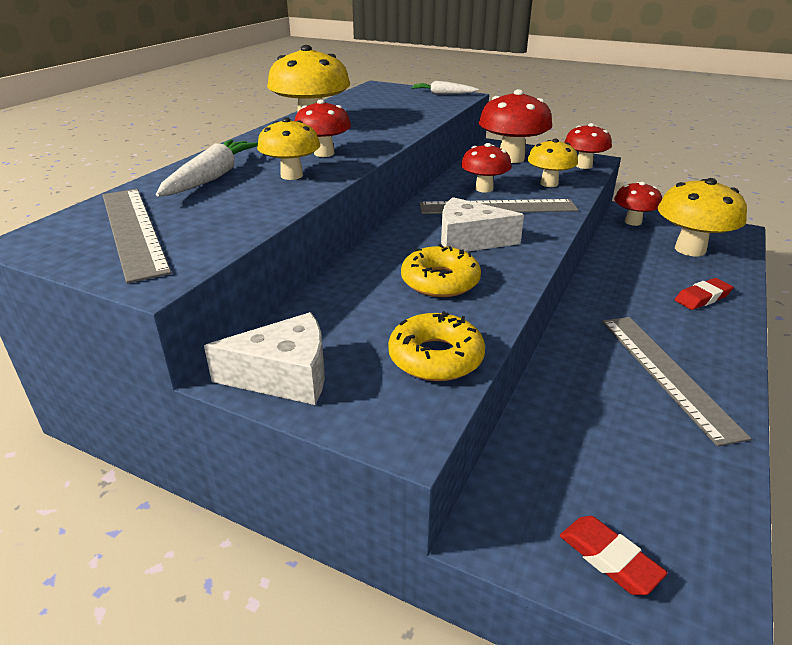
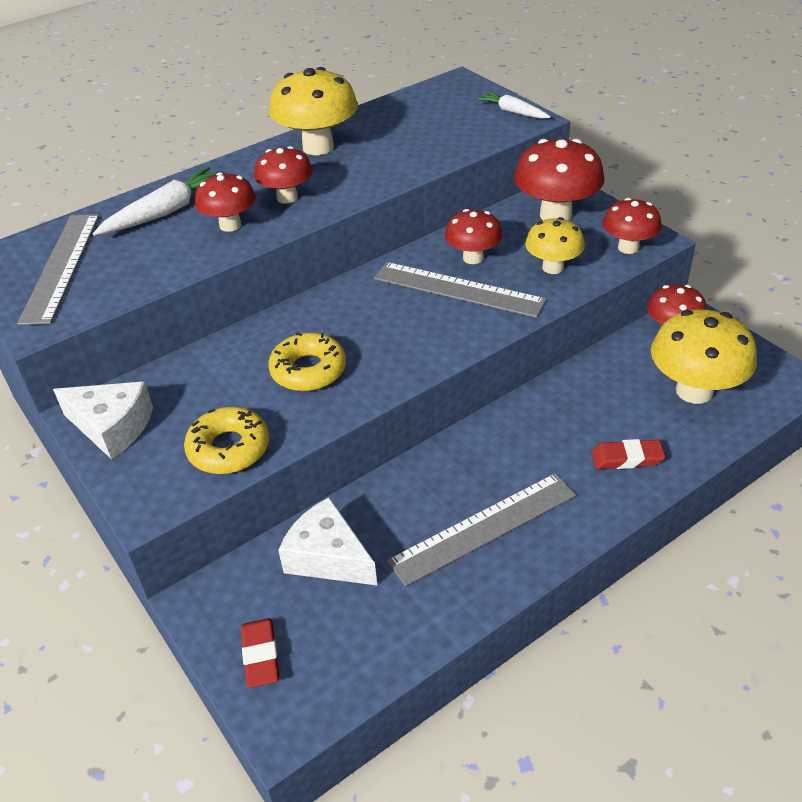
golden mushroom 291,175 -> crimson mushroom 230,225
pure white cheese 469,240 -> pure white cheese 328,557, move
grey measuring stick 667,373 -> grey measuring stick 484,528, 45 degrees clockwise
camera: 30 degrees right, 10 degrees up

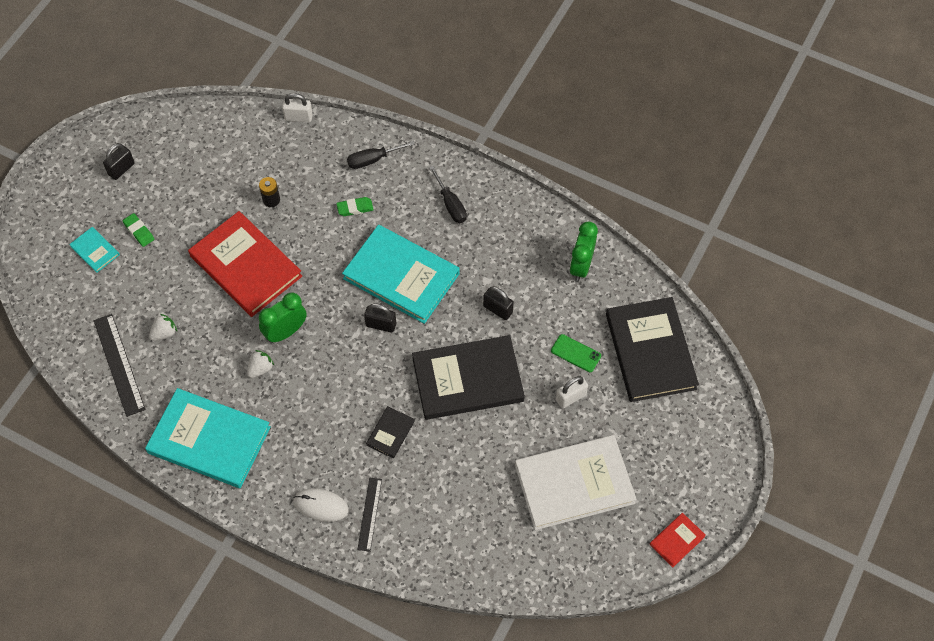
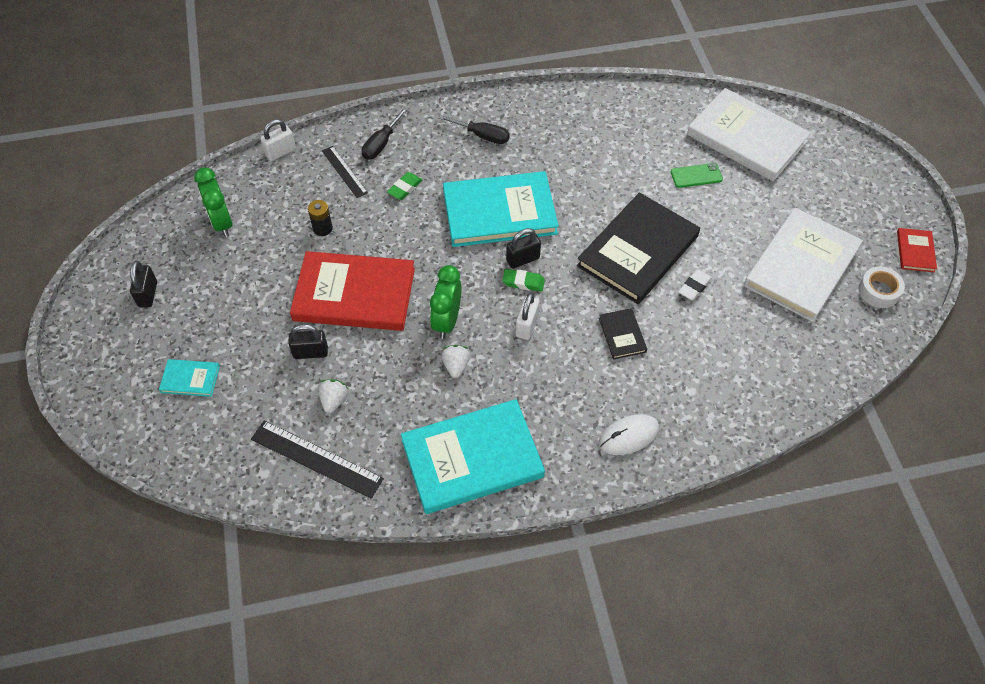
emerald eraser 139,231 -> emerald eraser 523,282, move
jet-black measuring stick 369,514 -> jet-black measuring stick 344,171, move
jet-black small lock 498,309 -> jet-black small lock 310,352, move
pure white small lock 570,397 -> pure white small lock 527,326, move
emerald alarm clock 581,266 -> emerald alarm clock 222,223, move
jet-black hardcover 650,351 -> pure white hardcover 746,138
none -> pure white eraser 694,287
none -> pure white tape 878,291
camera: 40 degrees left, 5 degrees down

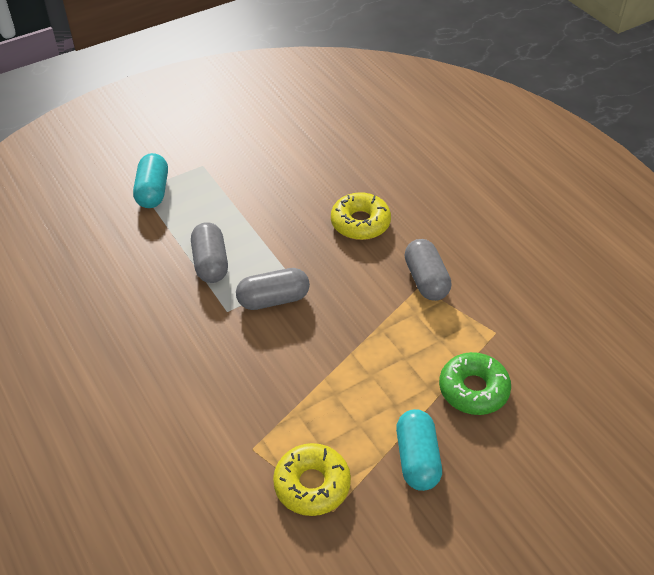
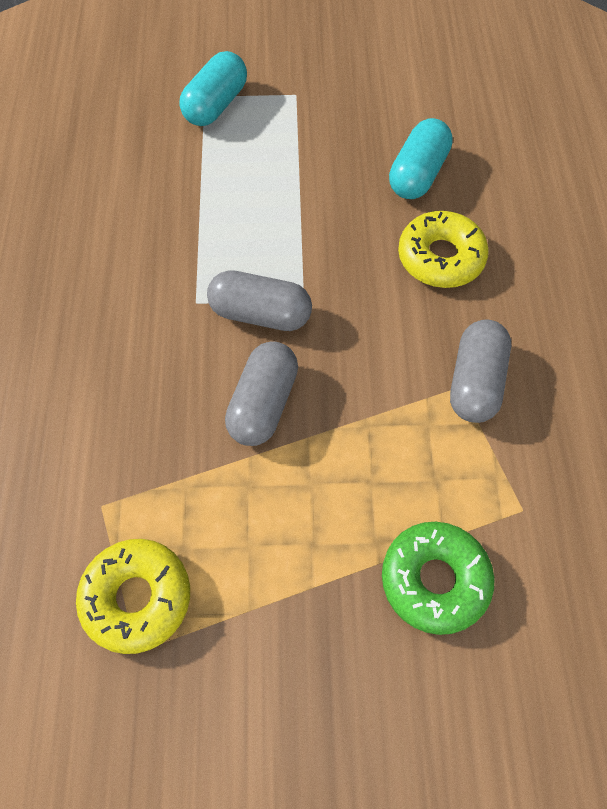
grey pill shape 210,263 -> grey pill shape 263,404, move
turquoise pill shape 417,459 -> turquoise pill shape 418,174, move
camera: 30 degrees right, 15 degrees up

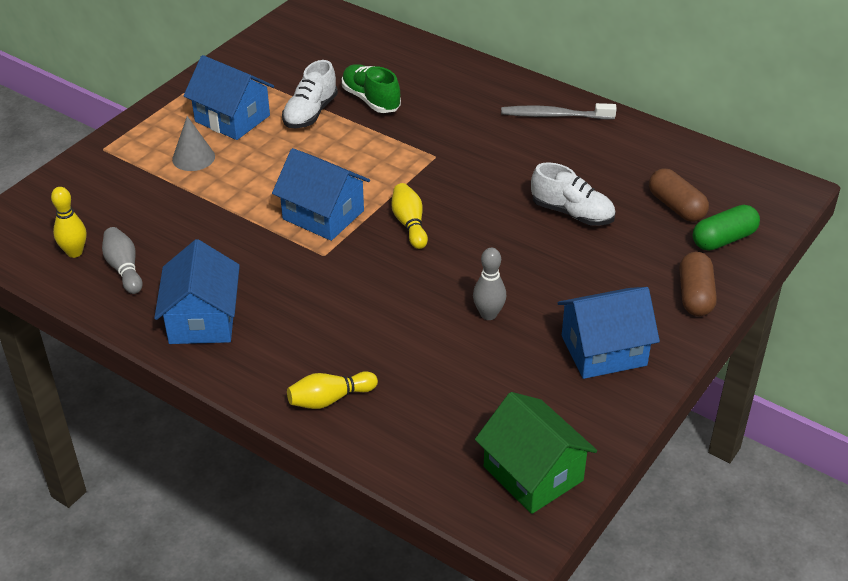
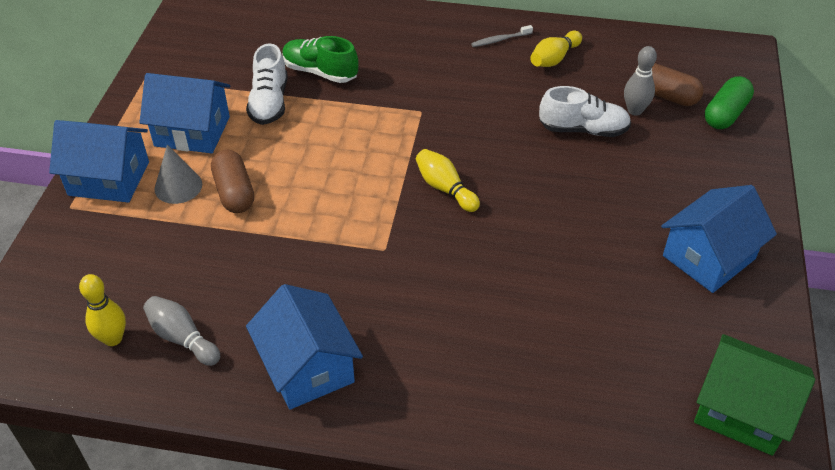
royal blue cottage 323,215 -> royal blue cottage 109,178, move
golden skittle 329,399 -> golden skittle 554,59, move
grey skittle 488,314 -> grey skittle 635,110, move
grey tooth brush 554,115 -> grey tooth brush 500,40, x0.58
russet pill shape 695,295 -> russet pill shape 234,192, move
camera: 25 degrees left, 5 degrees up

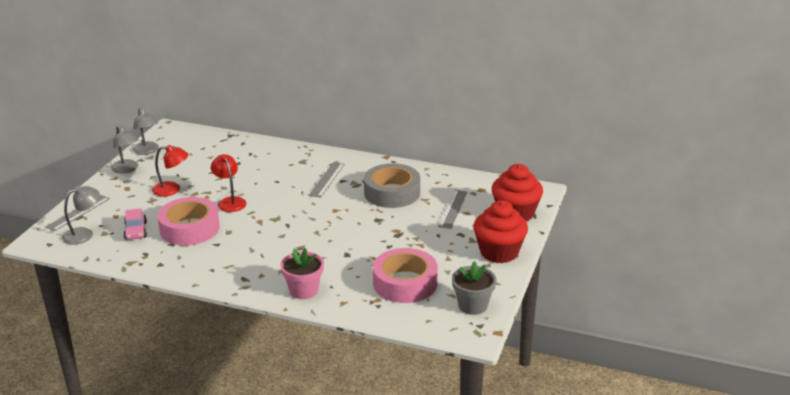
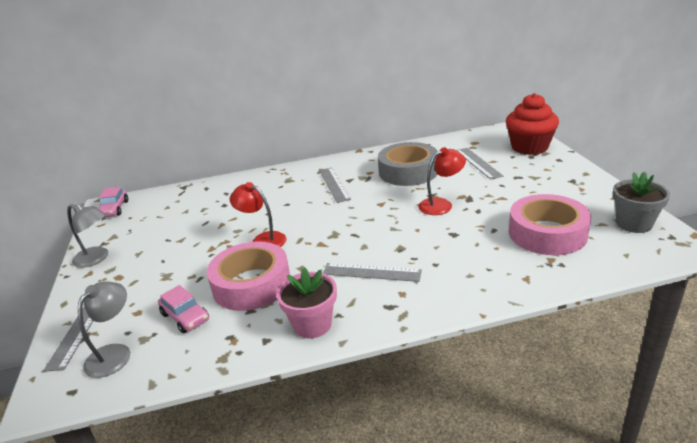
grey reading lamp 147,151 -> none
crimson reading lamp 172,190 -> crimson reading lamp 441,204, move
rose-pink potted plant 304,290 -> rose-pink potted plant 312,324, move
crimson cupcake 499,252 -> none
none -> rose-pink toy car 114,209
none -> grey measuring stick 371,272
camera: 30 degrees left, 0 degrees up

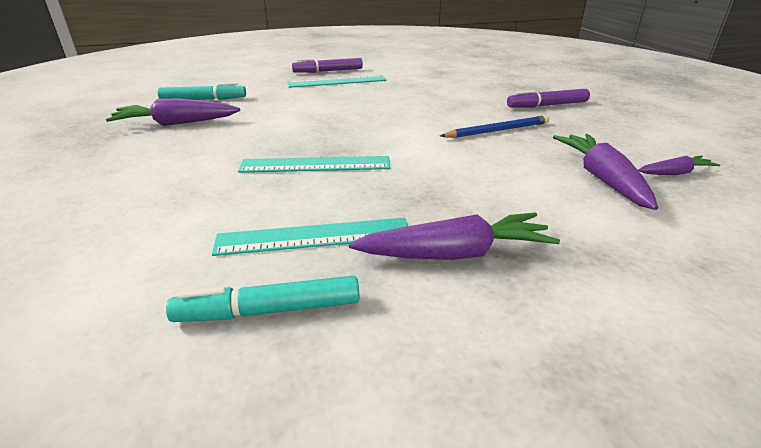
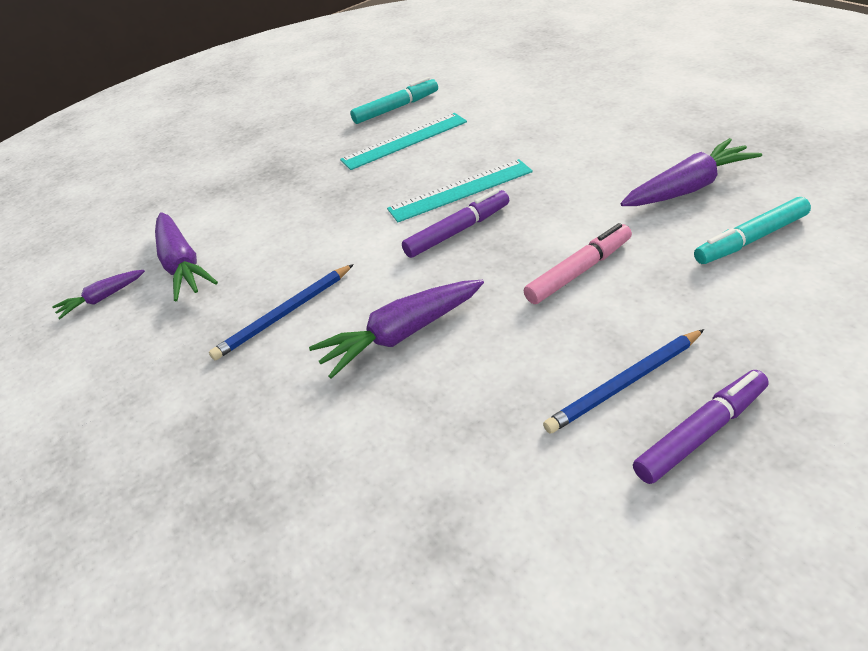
turquoise measuring stick 337,81 -> royal blue wooden pencil 625,384
violet root vegetable 455,254 -> violet root vegetable 401,335, move
violet felt pen 547,105 -> violet felt pen 458,231, move
none -> rose-pink felt pen 579,271
camera: 165 degrees right, 10 degrees up

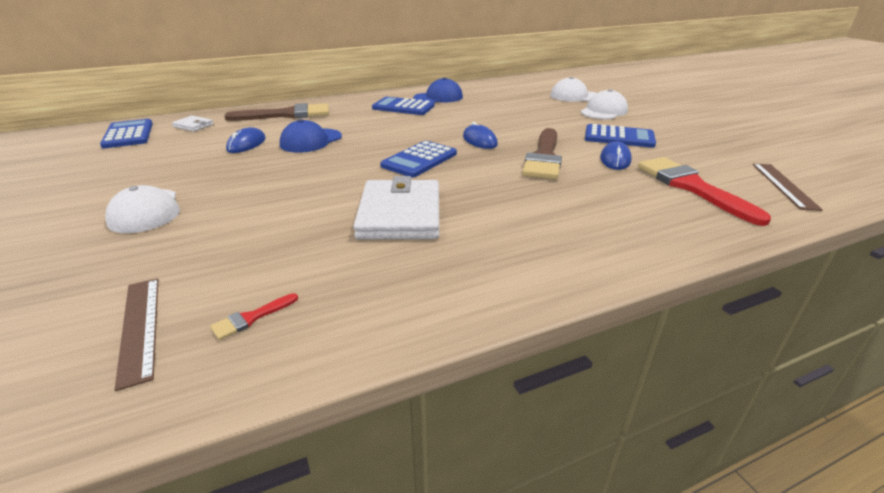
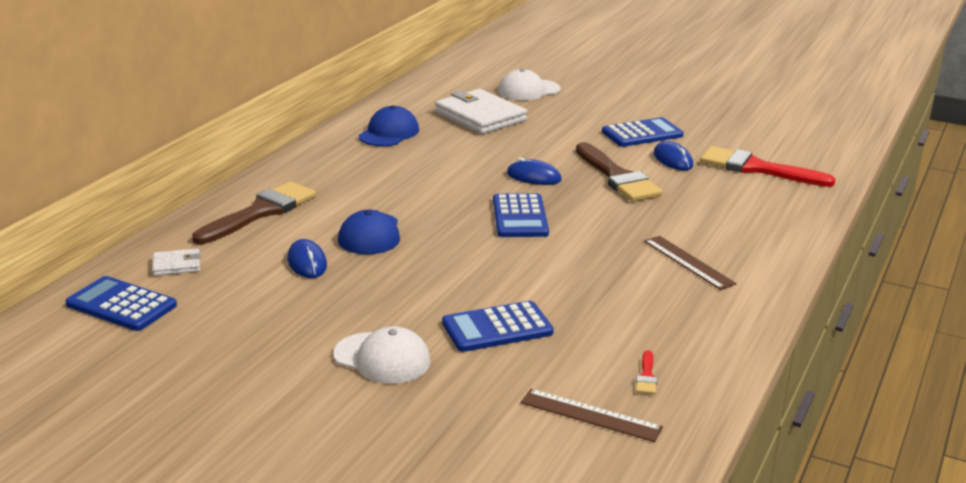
pure white billfold 400,214 -> pure white billfold 480,116, move
royal blue pocket calculator 403,107 -> royal blue pocket calculator 497,328, move
pure white cap 603,111 -> none
russet measuring stick 784,185 -> russet measuring stick 688,262, move
camera: 40 degrees left, 5 degrees down

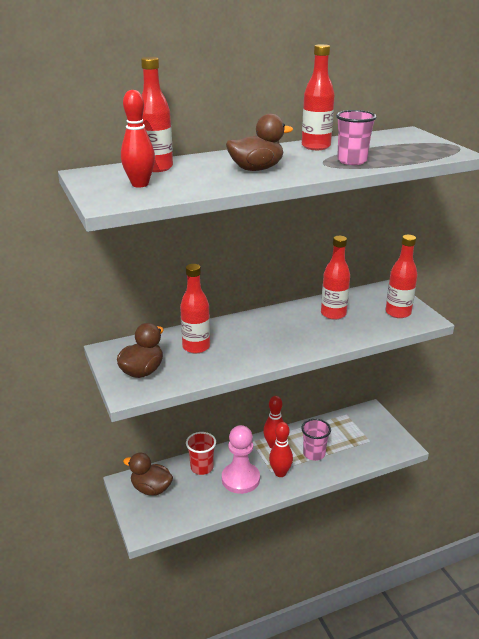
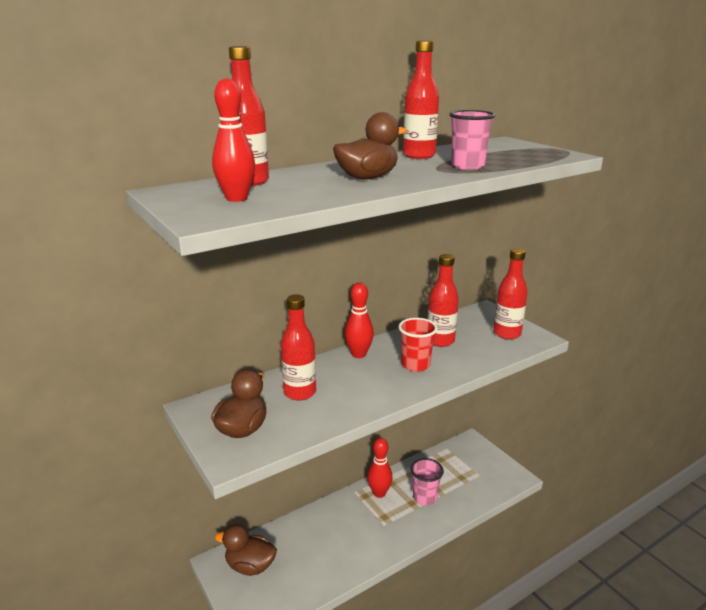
crimson beaker 202,467 -> crimson beaker 415,365, move
rose-pink game pawn 240,479 -> none
crimson skittle 280,473 -> crimson skittle 359,354, move
camera: 10 degrees left, 5 degrees down

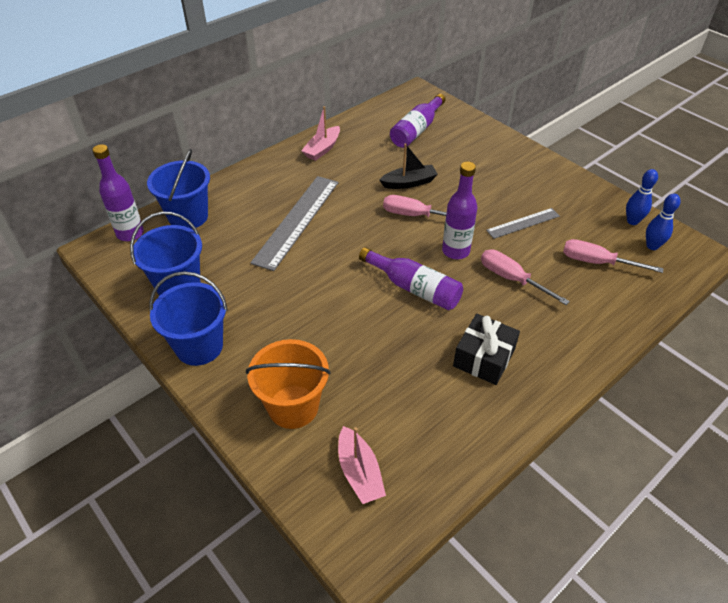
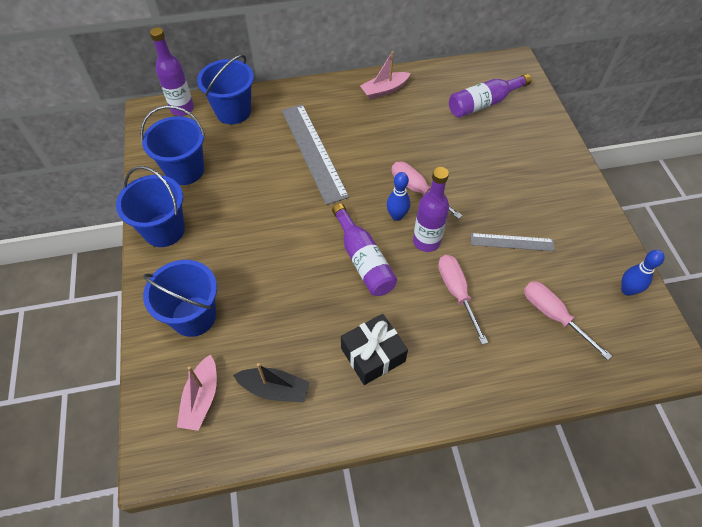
orange-coloured sand bucket 293,407 -> royal blue sand bucket 194,316
grey measuring stick 297,221 -> grey measuring stick 313,152, 75 degrees counterclockwise
jet-black toy boat 409,183 -> jet-black toy boat 274,389, move
royal blue skittle 652,246 -> royal blue skittle 397,216, move
camera: 30 degrees right, 10 degrees up

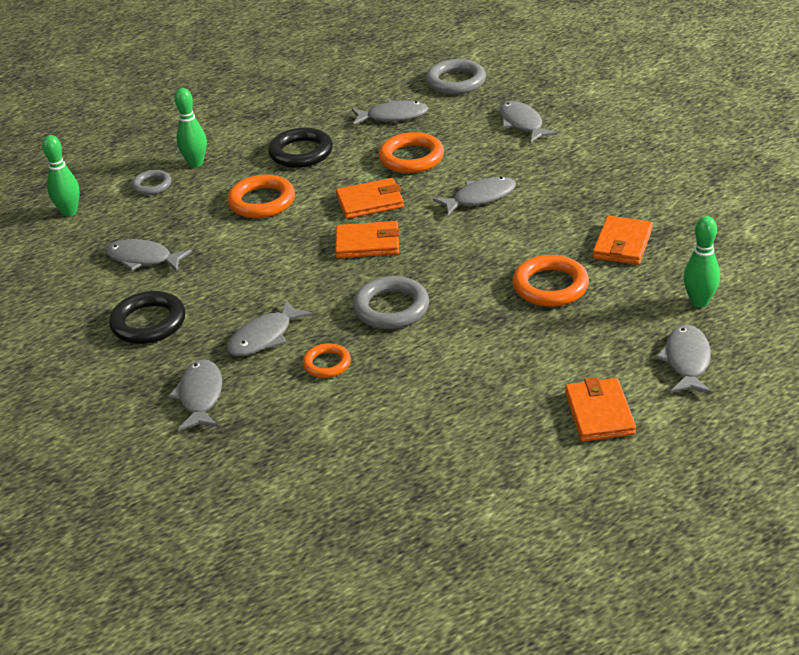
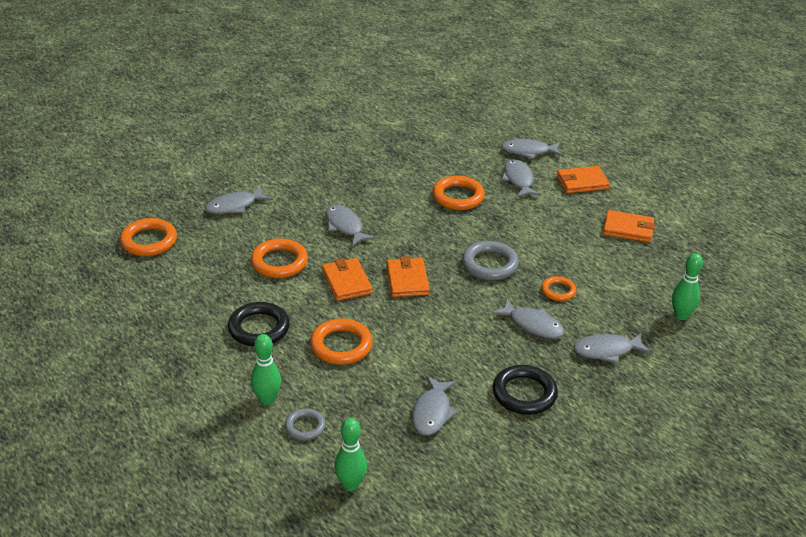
grey toy fish 393,116 -> grey toy fish 518,180, move
grey ring 456,82 -> orange-coloured ring 149,241
orange-coloured billfold 622,244 -> orange-coloured billfold 628,229, move
emerald skittle 699,302 -> emerald skittle 681,316, move
camera: 100 degrees left, 0 degrees up

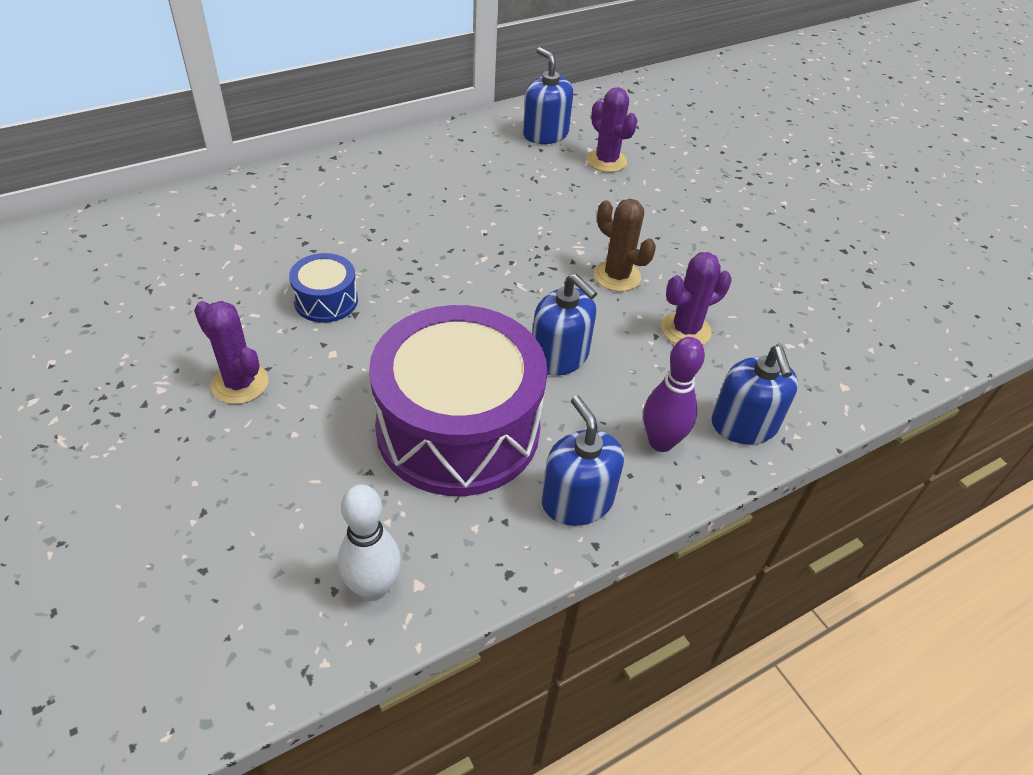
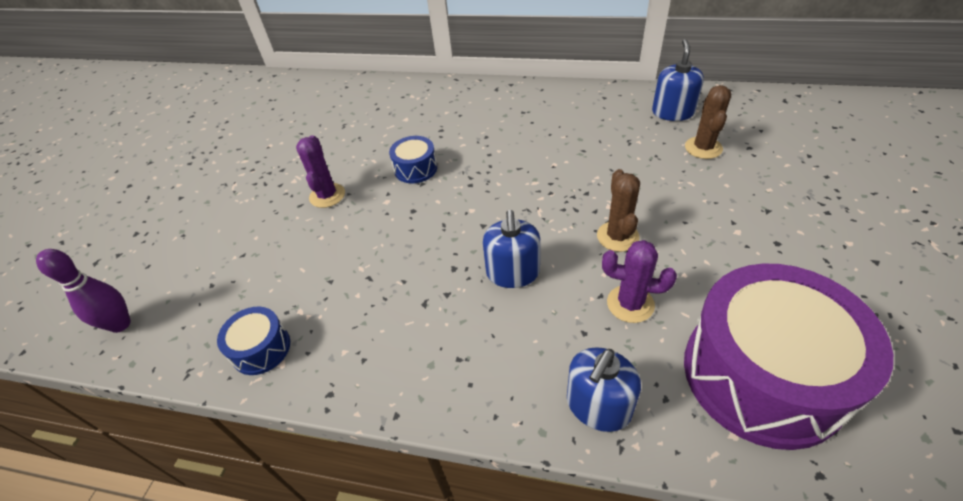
pure white skittle 373,587 -> royal blue toy drum 261,349
violet toy drum 458,428 -> violet toy drum 762,374, move
royal blue pump bottle 577,500 -> none
violet prickly plant 606,161 -> russet prickly plant 703,148
violet skittle 661,442 -> violet skittle 120,324, move
camera: 50 degrees right, 0 degrees up

